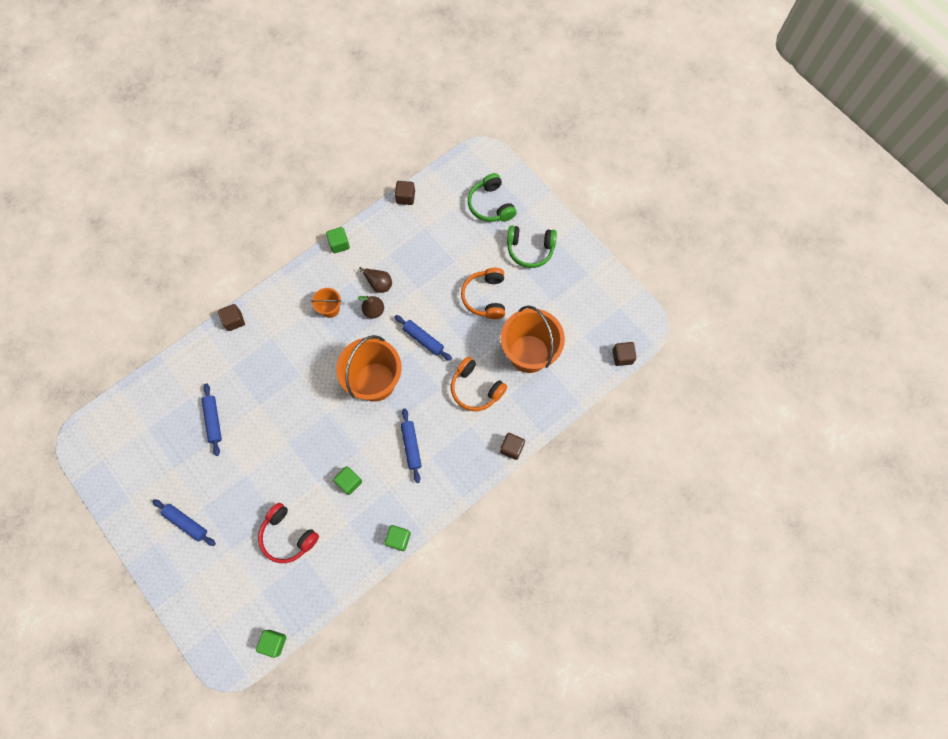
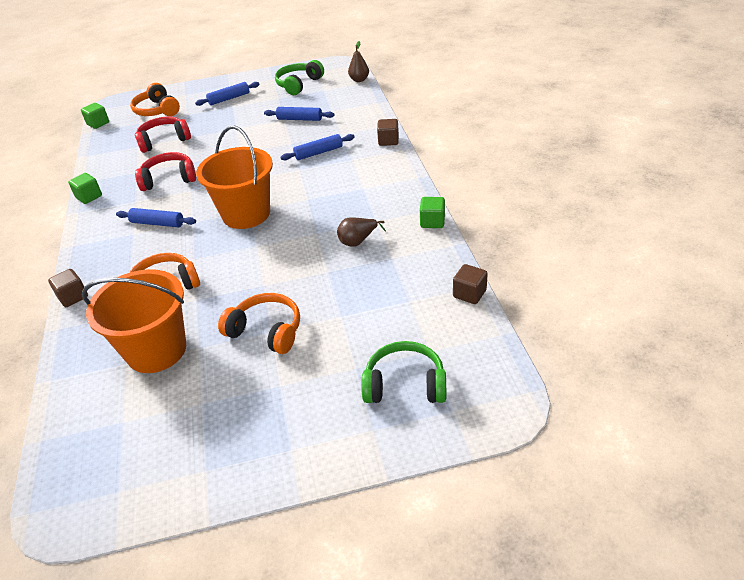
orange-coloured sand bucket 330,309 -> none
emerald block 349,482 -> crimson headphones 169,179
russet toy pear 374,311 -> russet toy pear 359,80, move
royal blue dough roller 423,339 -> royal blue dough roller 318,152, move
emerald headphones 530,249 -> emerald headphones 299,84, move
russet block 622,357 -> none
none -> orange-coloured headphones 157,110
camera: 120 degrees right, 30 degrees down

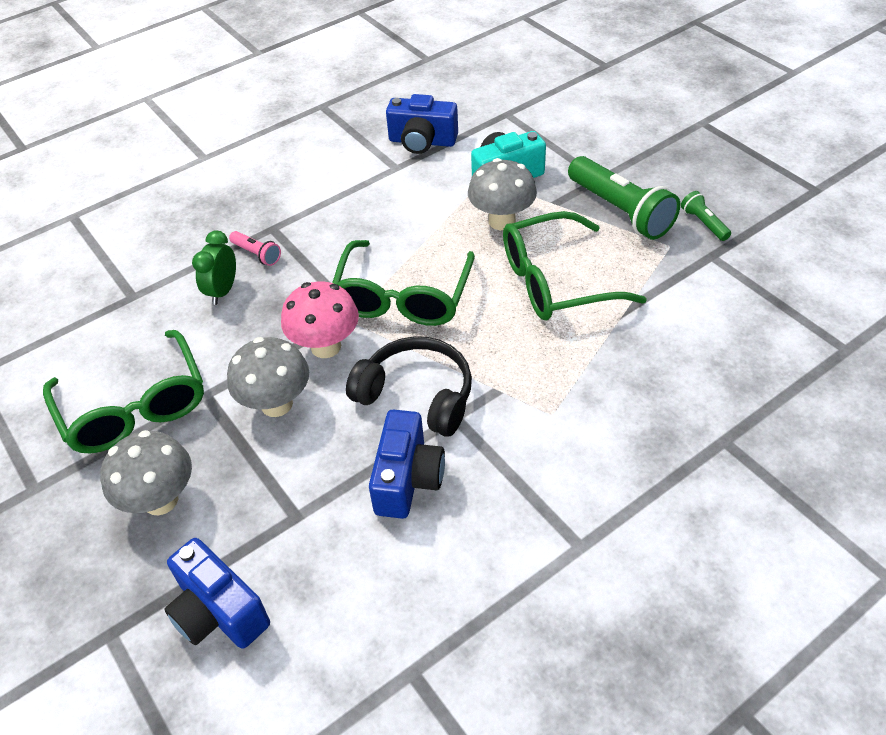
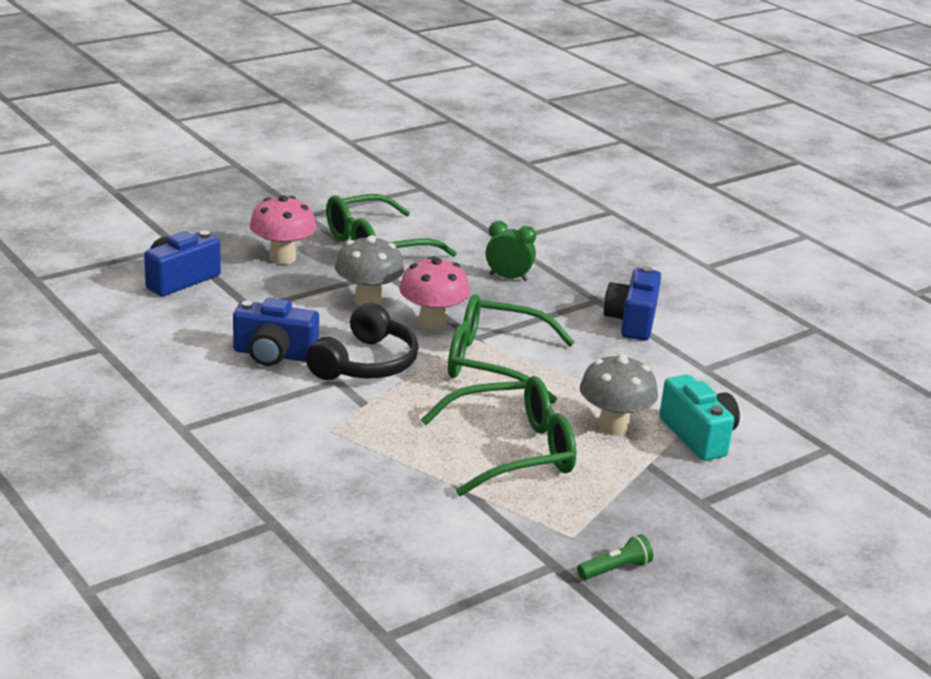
grey mushroom 161,500 -> rose-pink mushroom 282,258
rose-pink pocket torch 257,254 -> none
royal blue photo camera 422,141 -> royal blue photo camera 632,321, move
emerald glasses 556,281 -> emerald glasses 513,451, 90 degrees clockwise
emerald pocket torch 620,211 -> none
camera: 85 degrees right, 20 degrees down

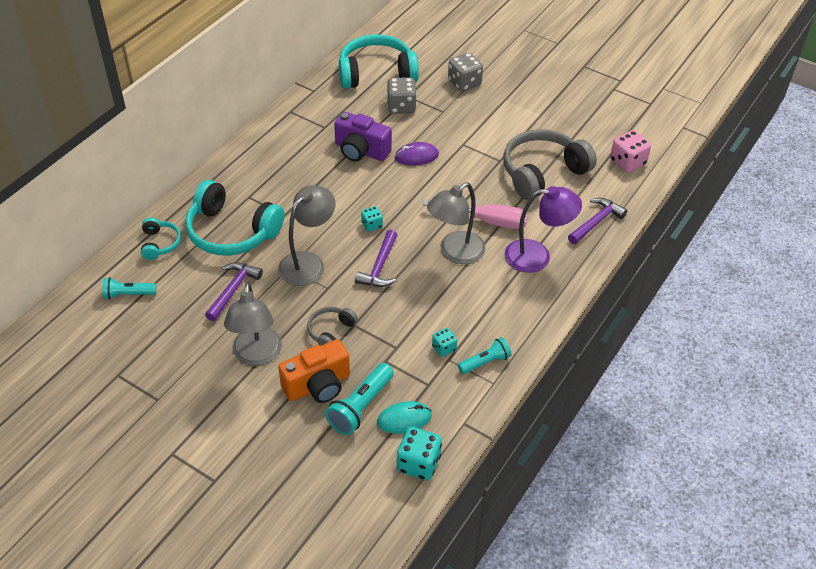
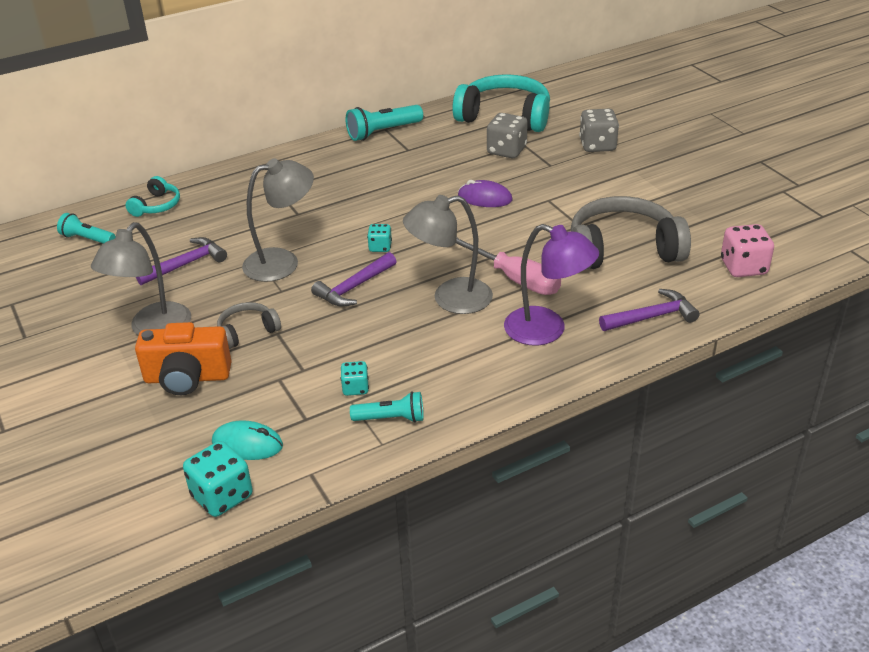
turquoise headphones 231,232 -> none
turquoise pocket torch 360,407 -> turquoise pocket torch 382,132, move
violet photo camera 361,151 -> none
camera: 30 degrees right, 10 degrees down

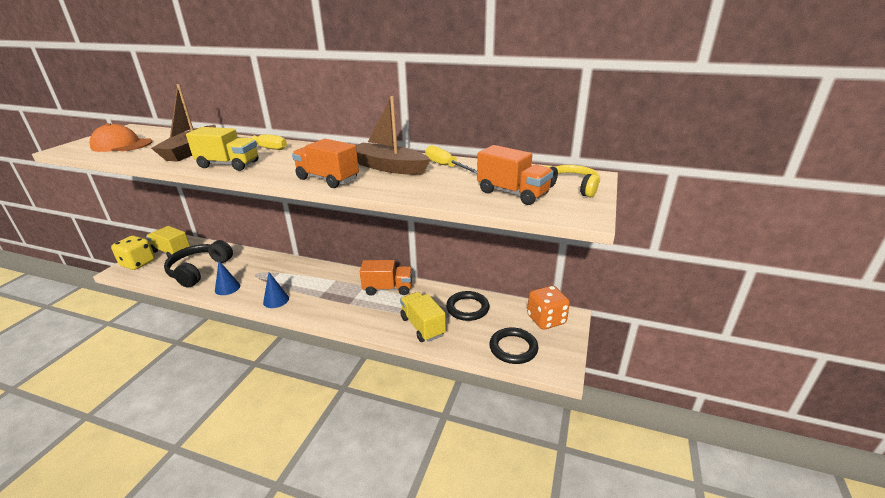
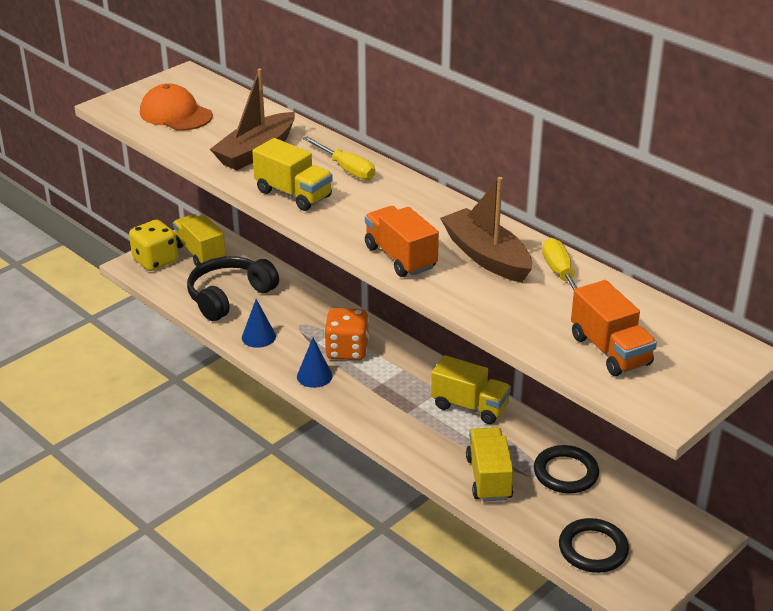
orange-coloured lorry 388,288 -> golden lorry 470,406
orange-coloured die 546,320 -> orange-coloured die 347,350, move
golden headphones 571,187 -> none
camera: 25 degrees right, 5 degrees up

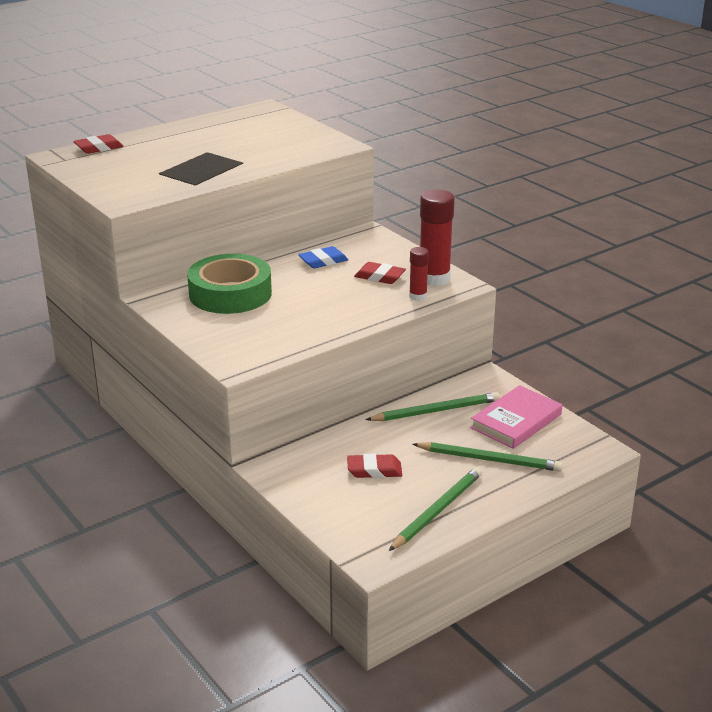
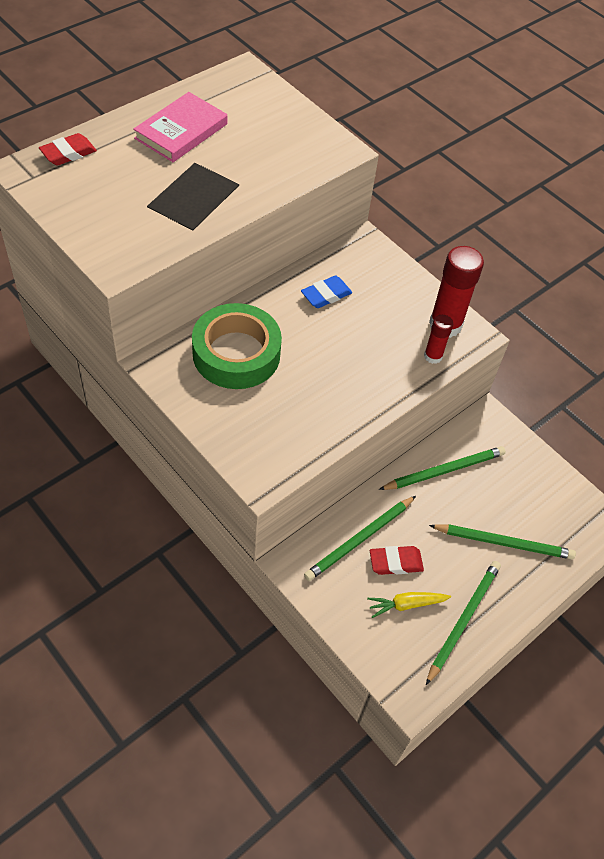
crimson eraser 379,277 -> none
rose-pink hardcover 516,421 -> rose-pink hardcover 181,131, move
none -> emerald wooden pencil 359,540
none -> golden root vegetable 406,604
camera: 10 degrees left, 25 degrees up

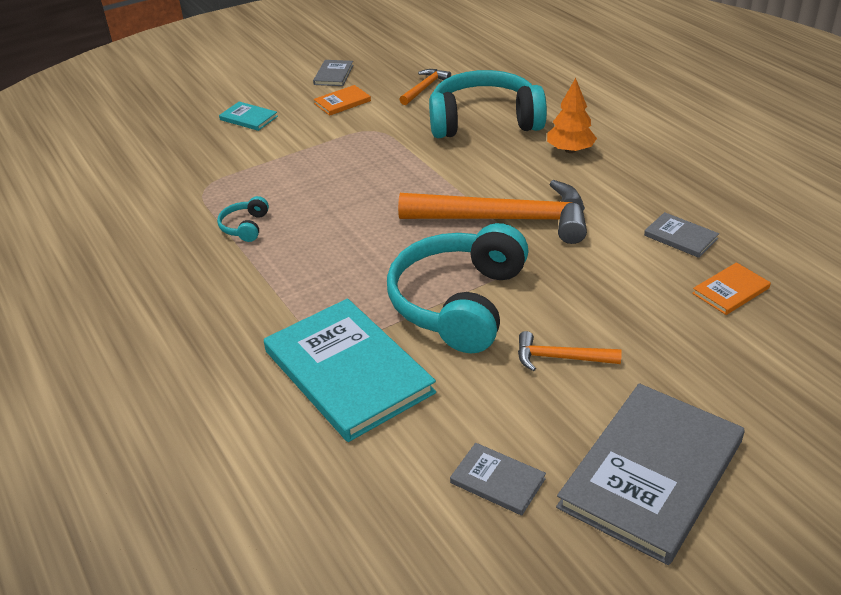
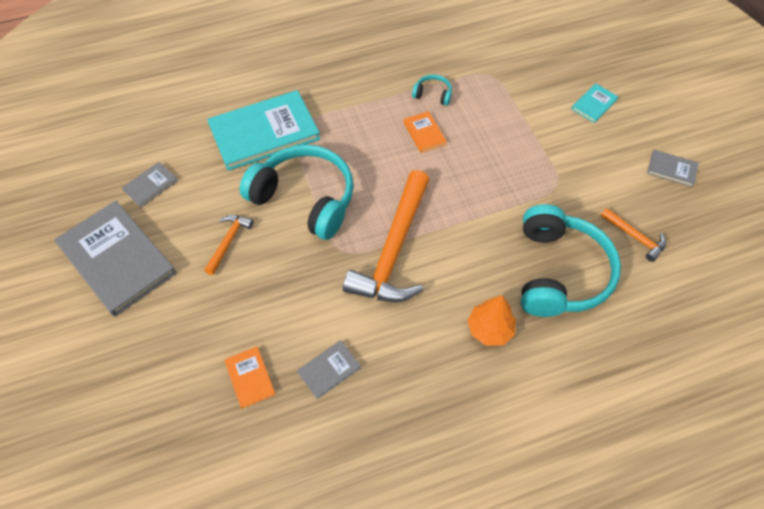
orange-coloured hardcover 342,102 -> orange-coloured hardcover 424,133, move
camera: 100 degrees right, 20 degrees up

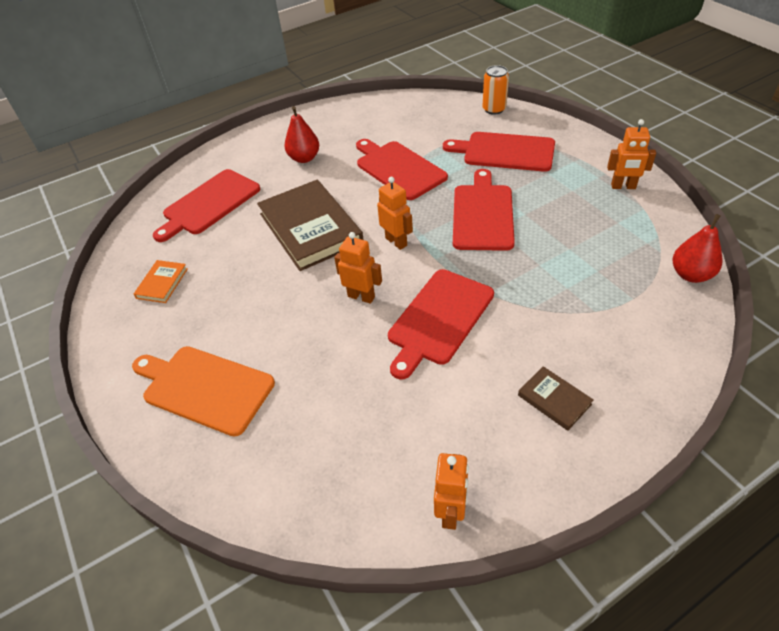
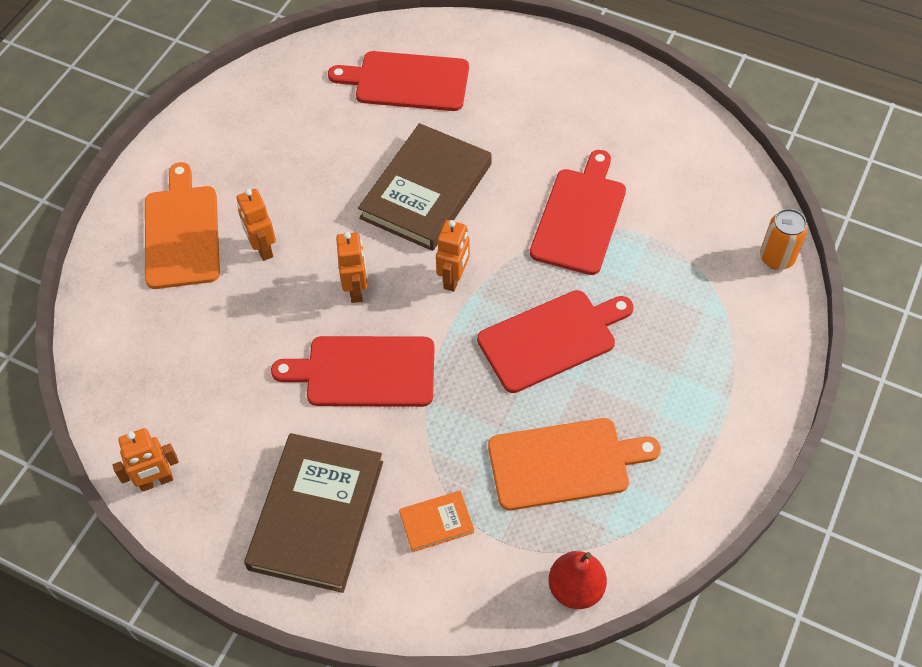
orange-coloured hardcover 162,283 -> orange-coloured hardcover 436,523, move
crimson toy pear 304,158 -> none
crimson cutting board 505,152 -> none
russet hardcover 554,400 -> russet hardcover 317,515, x2.22
orange-coloured robot 623,186 -> orange-coloured robot 262,248, move
none -> orange-coloured cutting board 564,463
camera: 55 degrees right, 10 degrees up

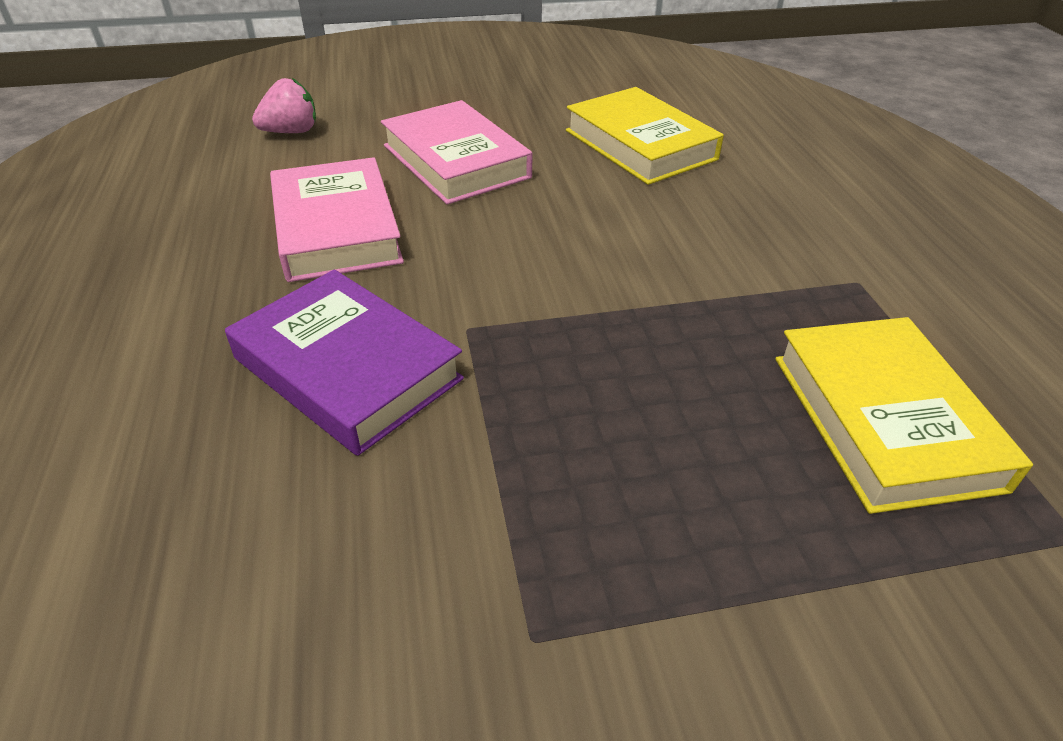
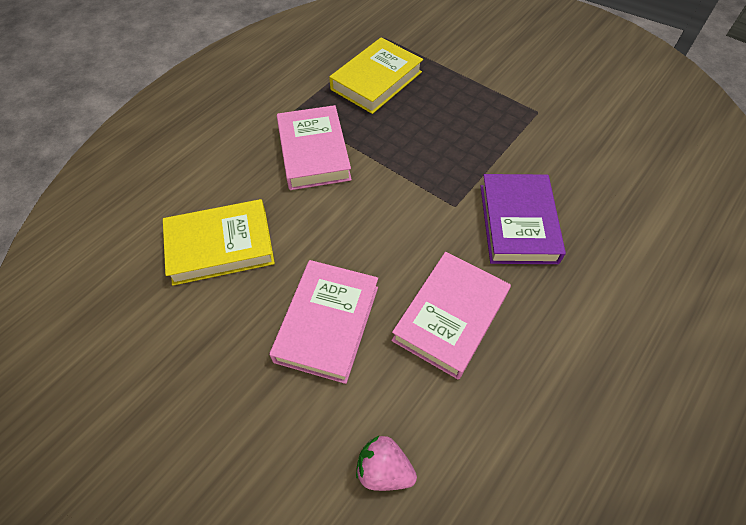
golden hardcover 640,145 -> golden hardcover 220,246, 60 degrees clockwise
none -> rose-pink hardcover 314,152
camera: 130 degrees left, 15 degrees up

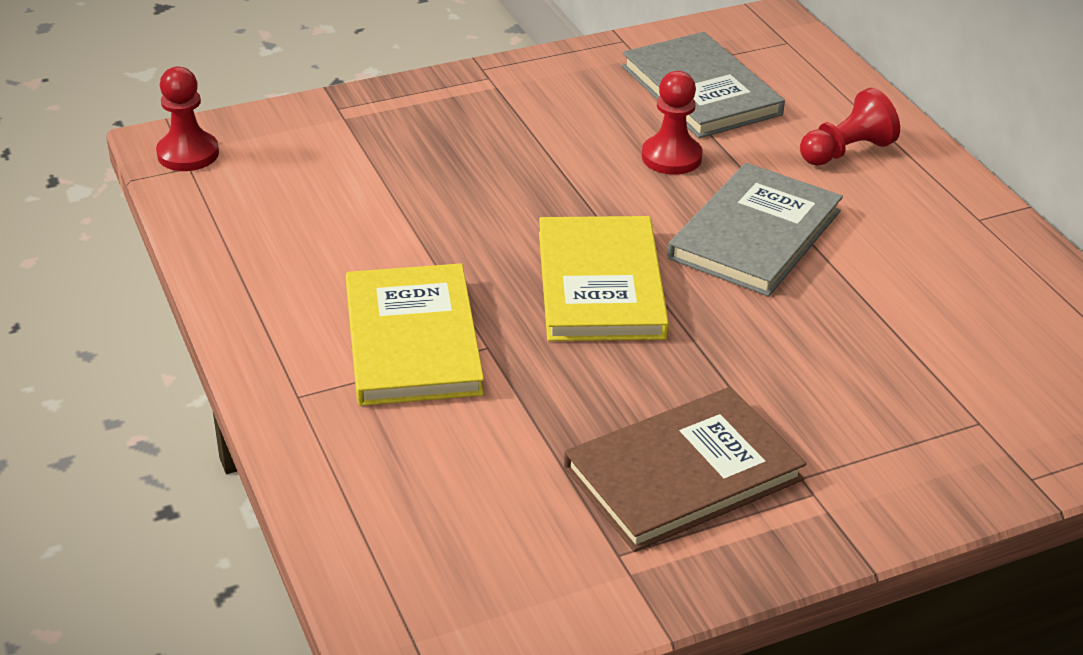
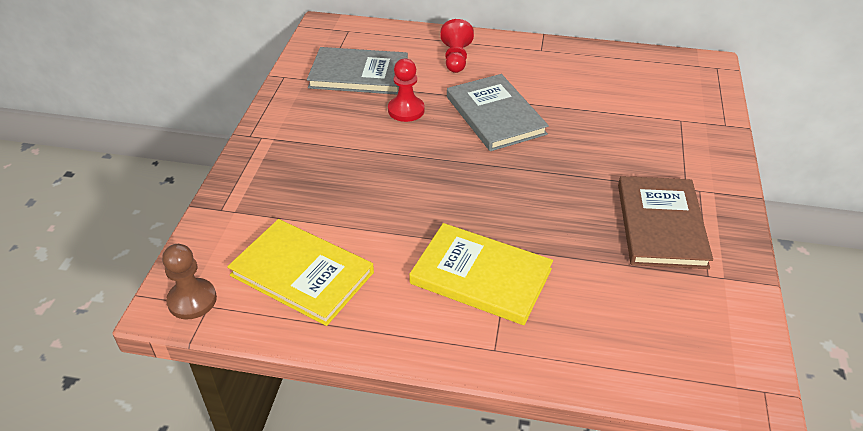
crimson game pawn 188,154 -> russet game pawn 192,300
golden hardcover 600,284 -> golden hardcover 302,274, move
camera: 55 degrees left, 5 degrees up

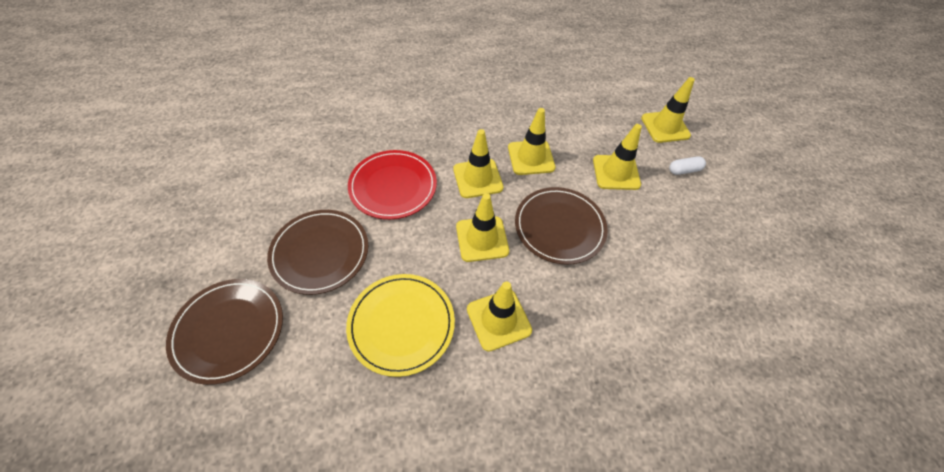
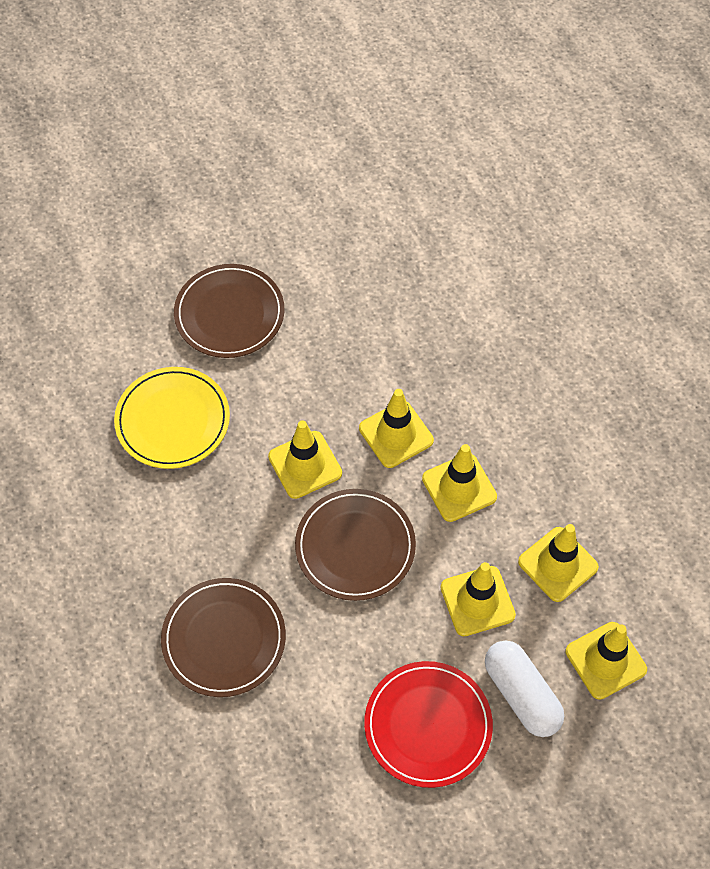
russet plate 228,330 -> russet plate 224,639, move
crimson plate 393,186 -> crimson plate 428,725, move
golden traffic cone 498,319 -> golden traffic cone 558,564, move
pure white pill shape 684,170 -> pure white pill shape 521,694, x1.87
camera: 75 degrees right, 5 degrees up

